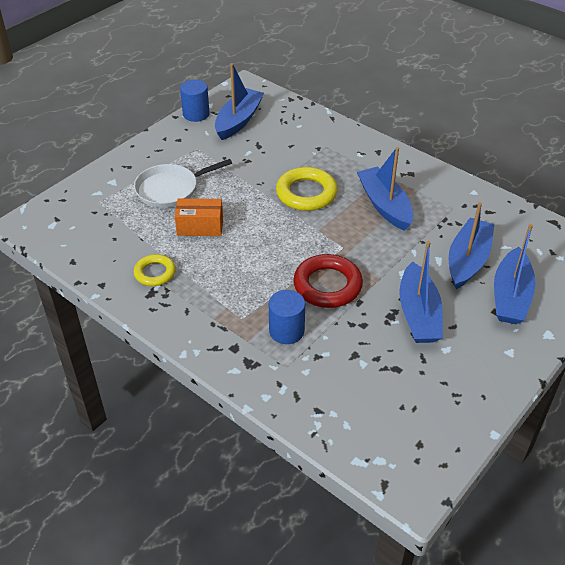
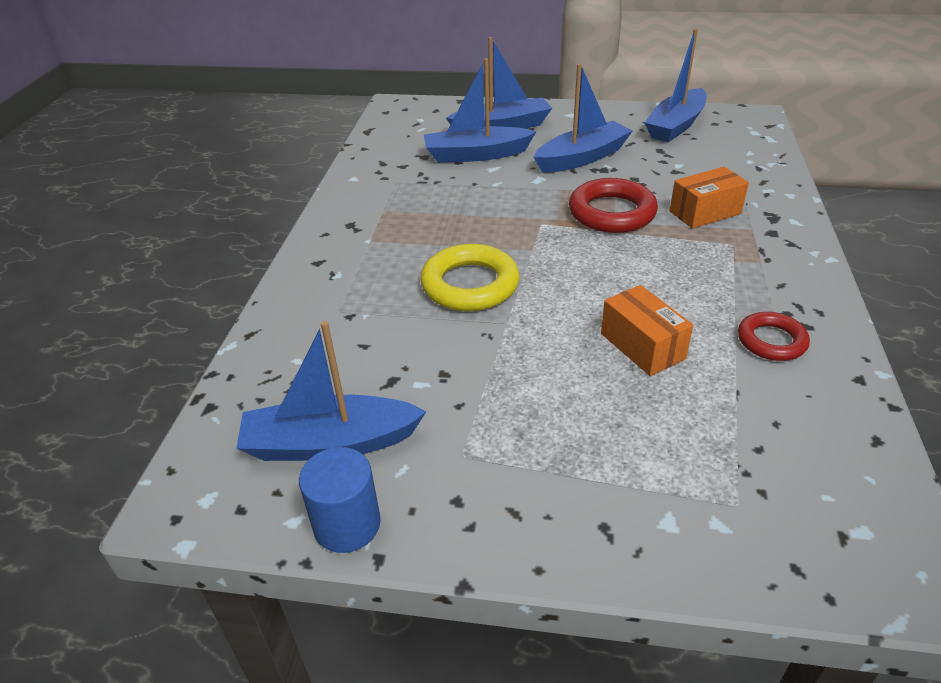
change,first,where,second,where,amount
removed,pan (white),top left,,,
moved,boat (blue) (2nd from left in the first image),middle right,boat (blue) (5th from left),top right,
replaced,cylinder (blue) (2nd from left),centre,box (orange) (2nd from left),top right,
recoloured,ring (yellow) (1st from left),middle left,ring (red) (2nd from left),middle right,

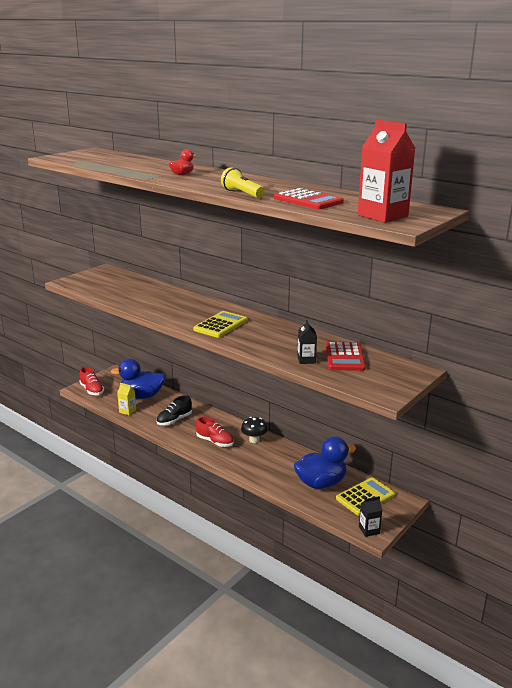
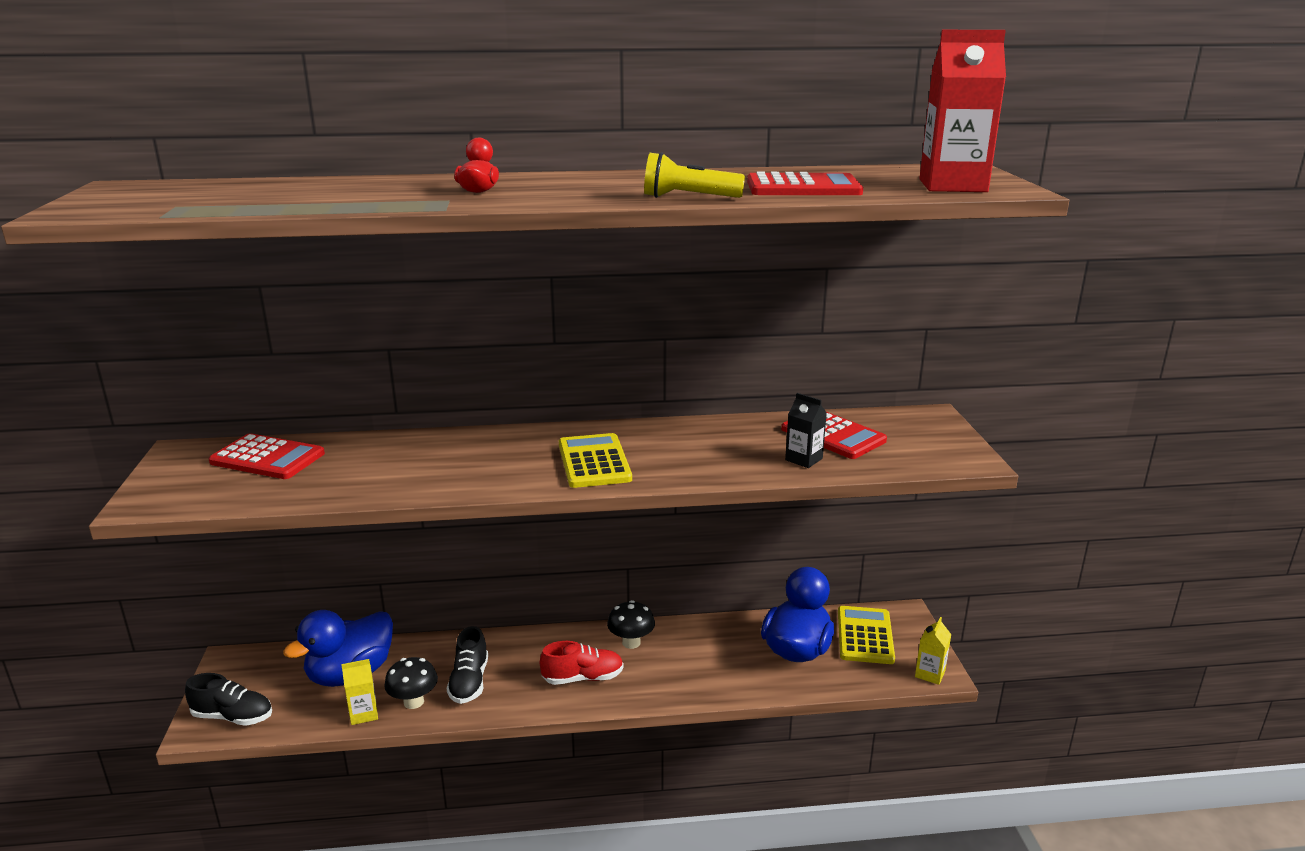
change,first,where,second,where,amount
added,,,calculator (red) (1st from left),middle left,
added,,,mushroom (black) (1st from left),bottom left,
recoloured,shoe (red) (1st from left),middle left,shoe (black) (1st from left),bottom left,
recoloured,carton (black) (2nd from left),bottom right,carton (yellow) (2nd from left),bottom right,

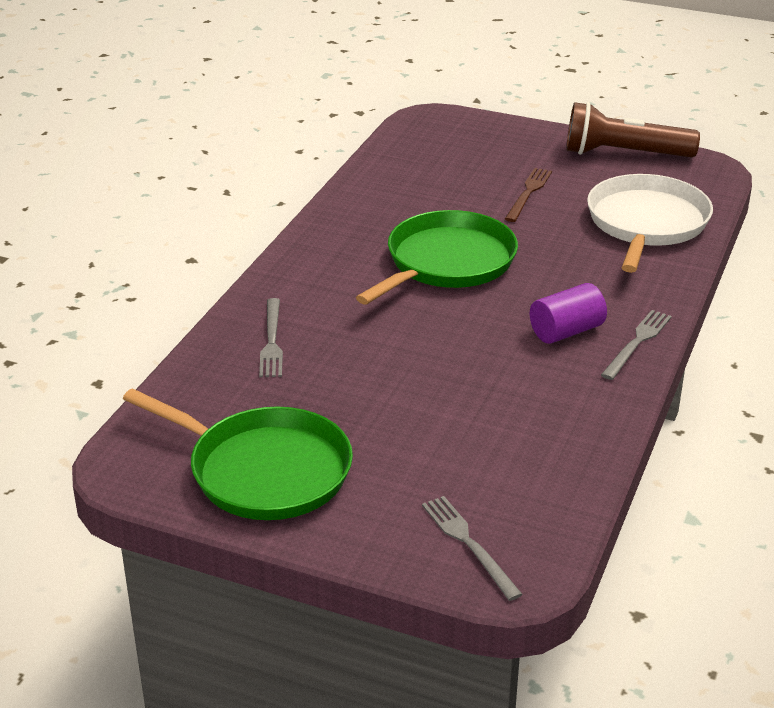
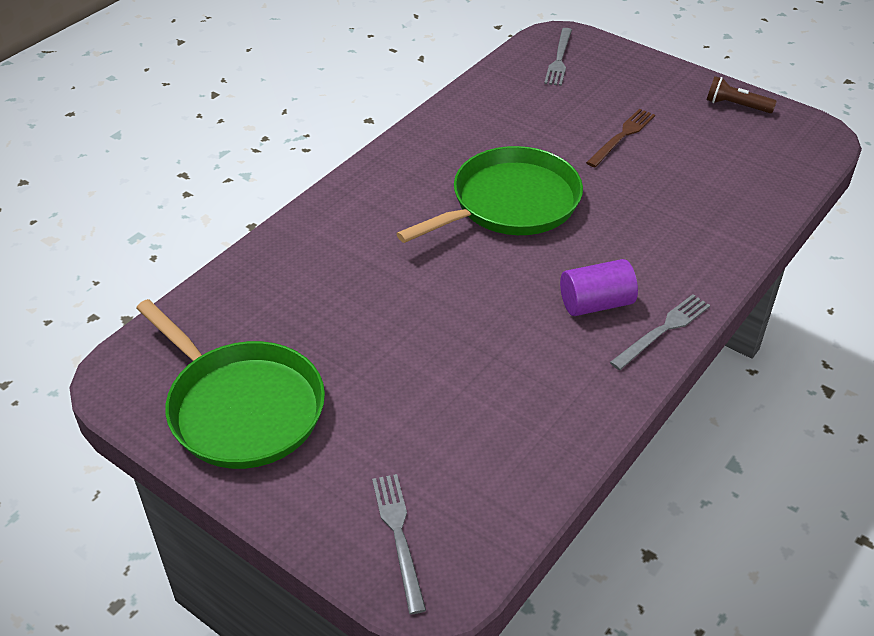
change,first,where,second,where,amount
removed,pan (white),top right,,,
moved,fork (grey) (1st from left in the first image),centre,fork (grey) (2nd from left),top centre,
resized,flashlight (brown),top right,,top right,x0.51

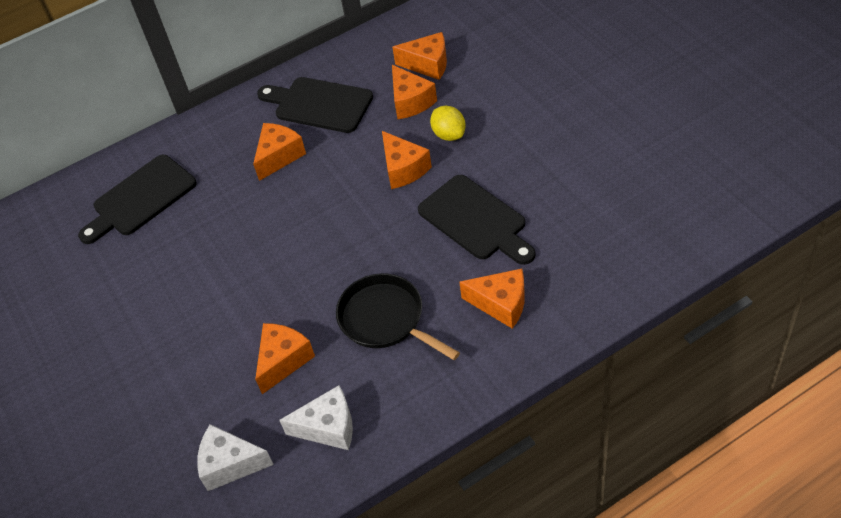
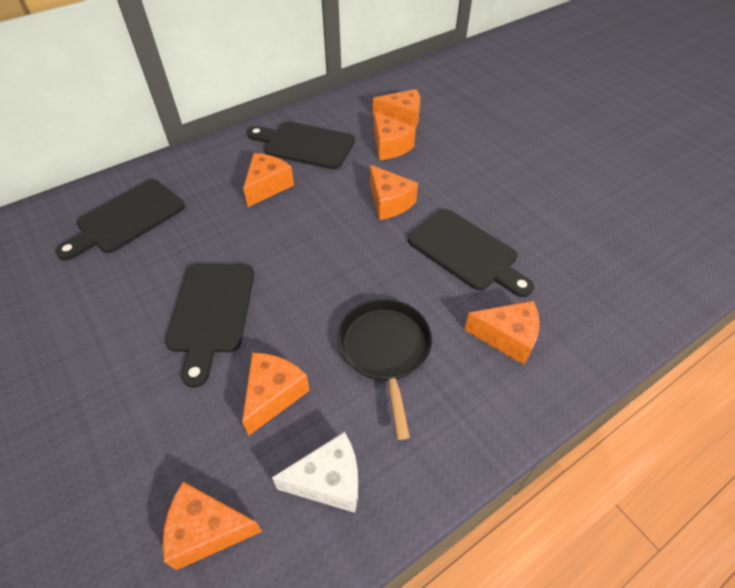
change,first,where,second,where,amount
removed,lemon (yellow),top centre,,,
added,,,cutting board (black) (2nd from left),middle left,
recoloured,cheese (white) (1st from left),bottom left,cheese (orange) (1st from left),bottom left,
turned,pan (black),centre,,centre,45 degrees clockwise

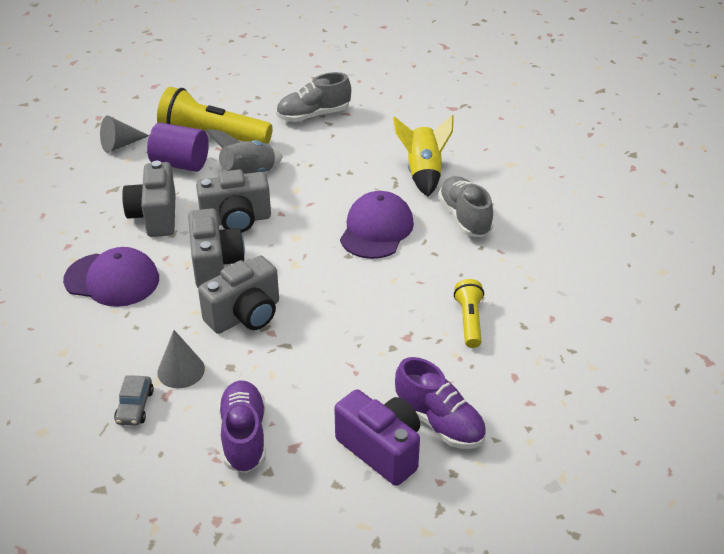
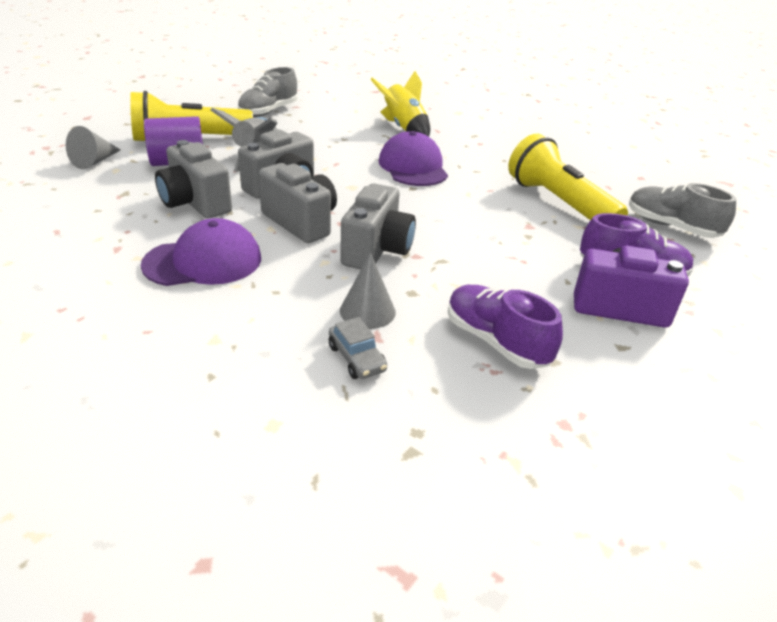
change,first,where,second,where,amount
moved,shoe (grey) (2nd from left),centre,,middle right,
resized,flashlight (yellow) (2nd from left),centre,,top right,x1.89

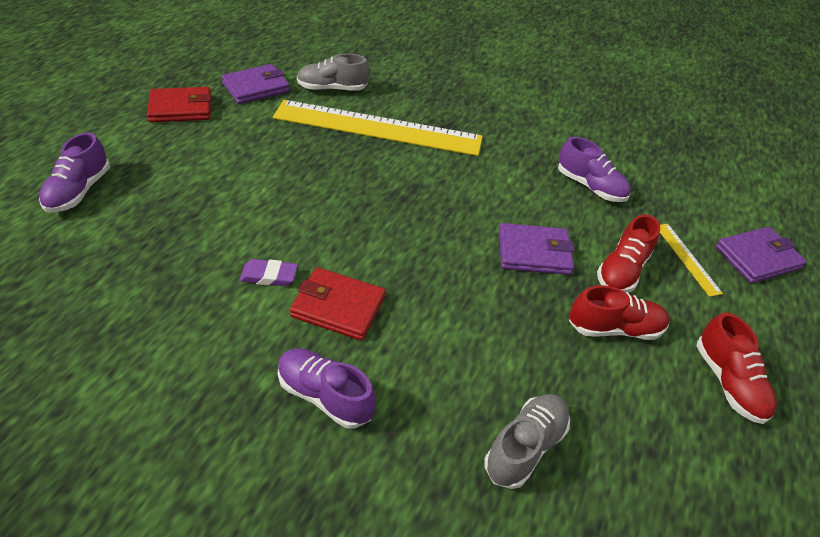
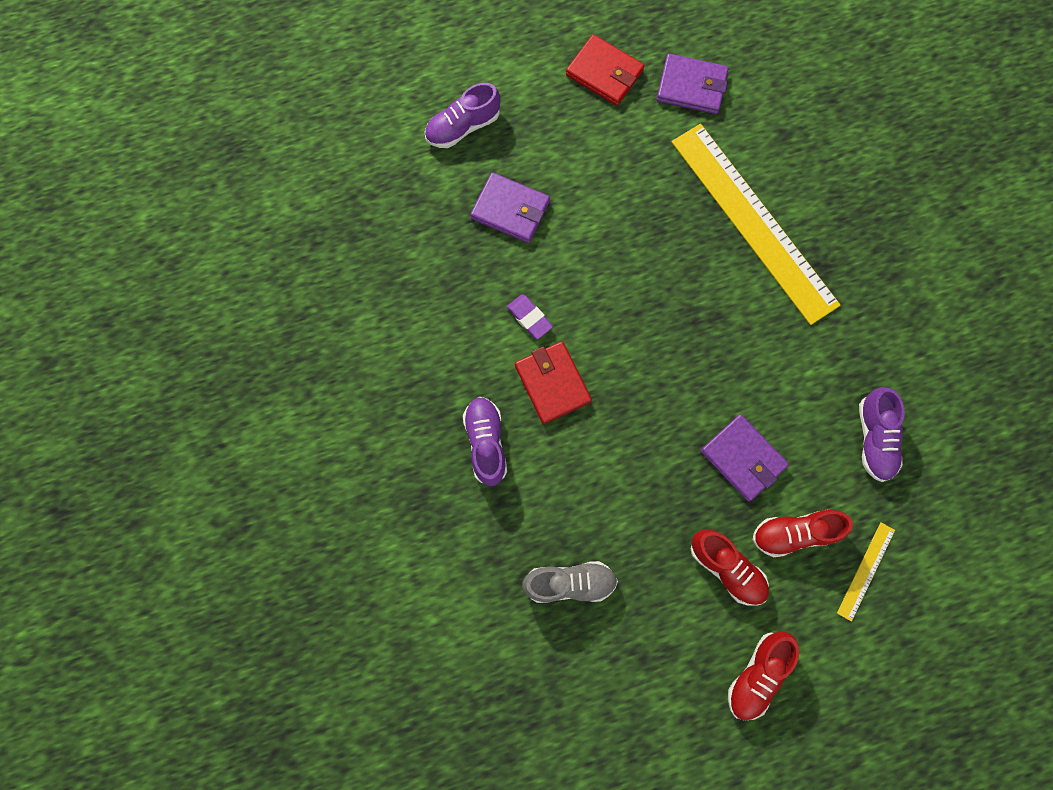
change,first,where,second,where,amount
removed,shoe (grey) (1st from left),top centre,,,
moved,wallet (purple) (3rd from left in the first image),middle right,wallet (purple) (1st from left),top centre,

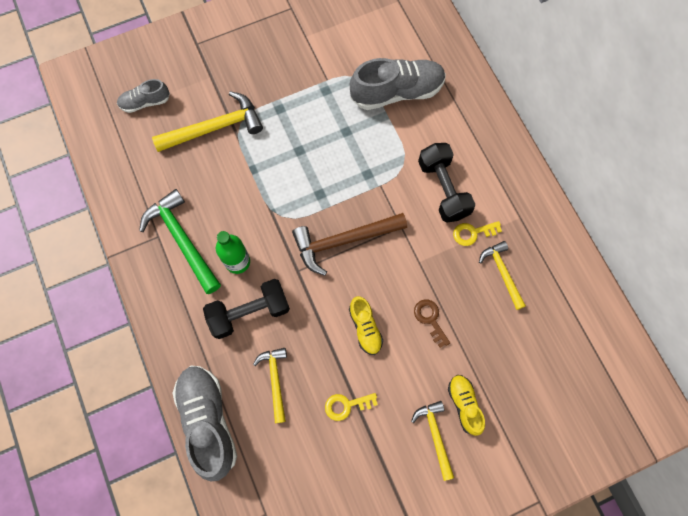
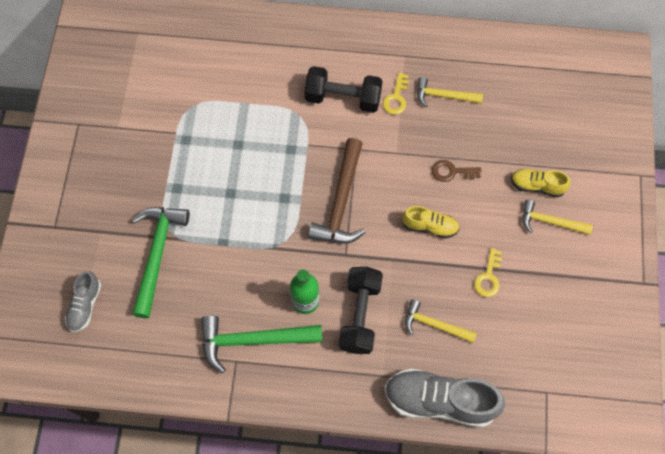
change,first,where,second,where,amount
removed,shoe (grey) (3rd from left),top centre,,,
recoloured,hammer (yellow) (1st from left),top left,hammer (green) (1st from left),middle left,

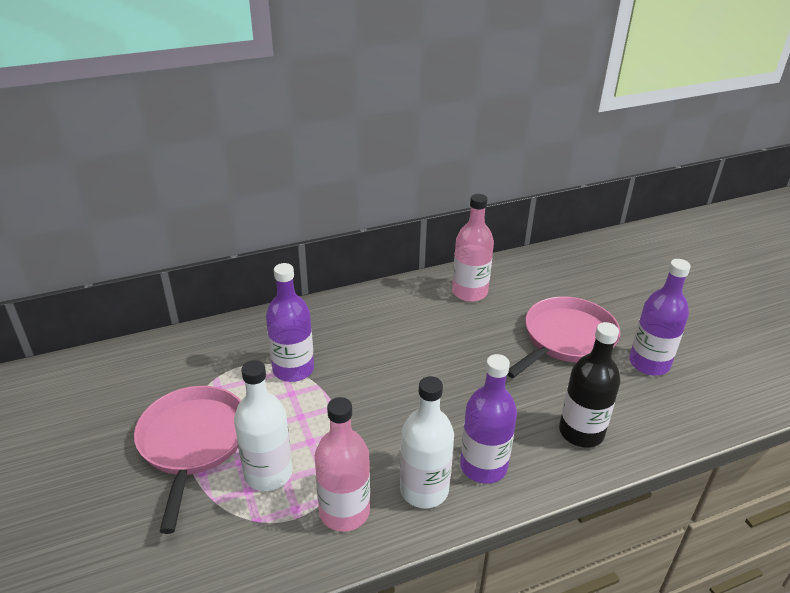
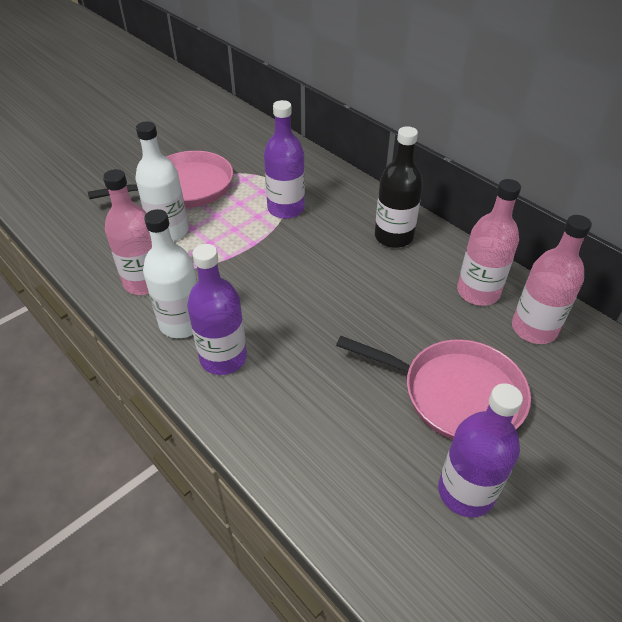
change,first,where,second,where,amount
added,,,bottle (pink) (3rd from left),middle right,
moved,bottle (black),middle right,,top centre,

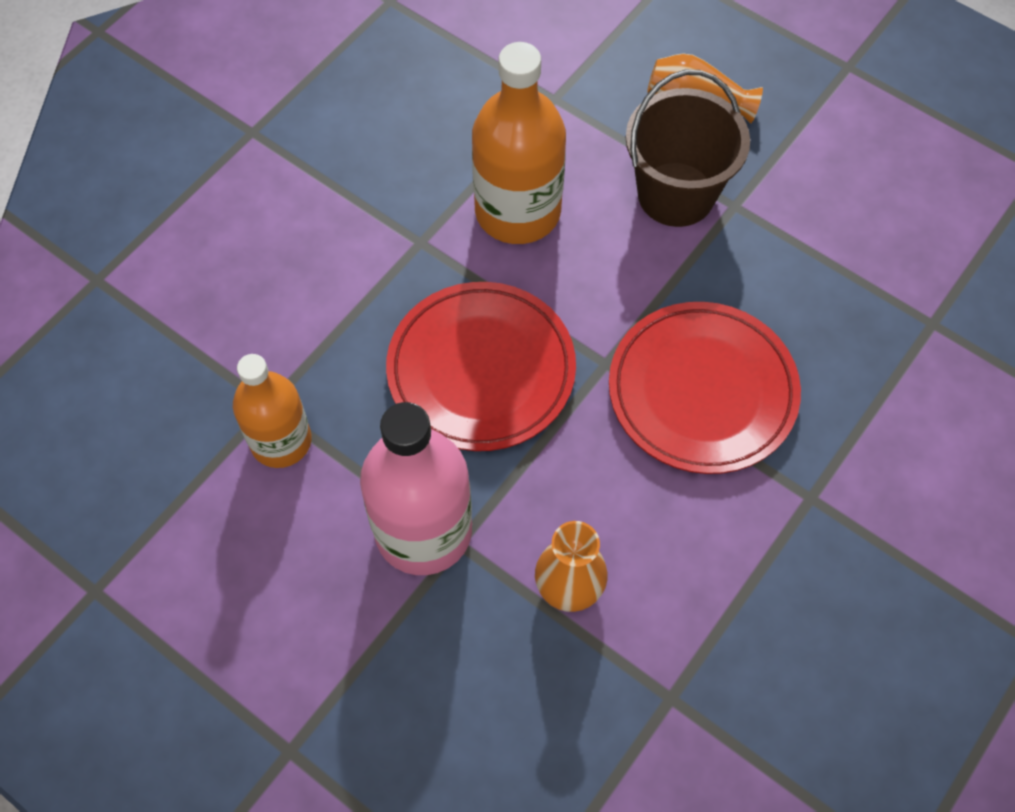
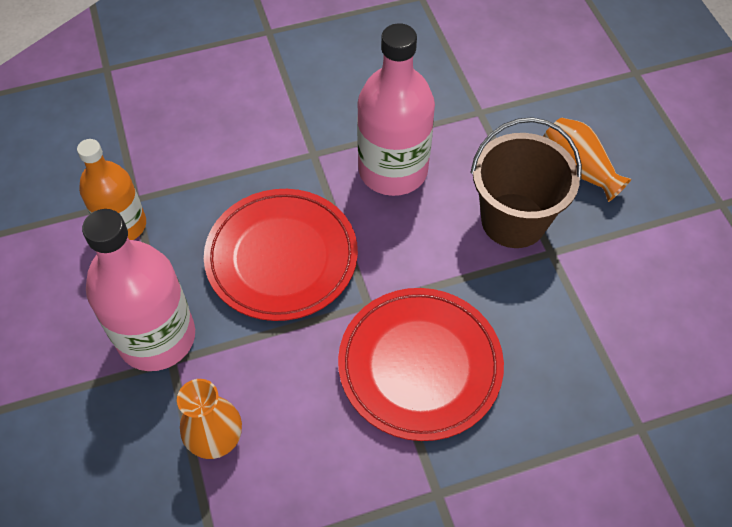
change,first,where,second,where,amount
recoloured,bottle (orange) (2nd from left),top centre,bottle (pink) (2nd from left),top centre,

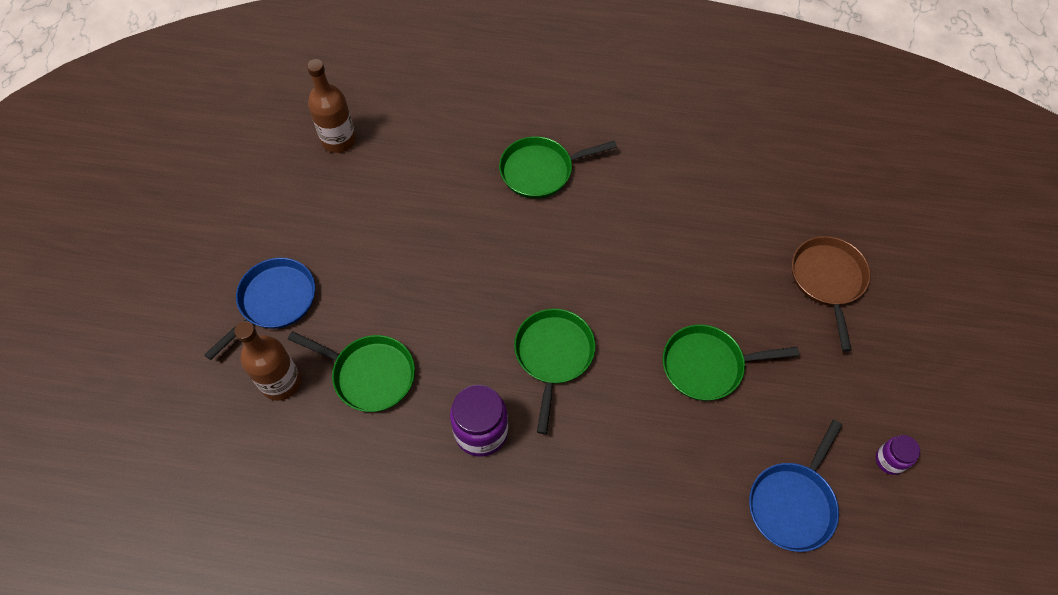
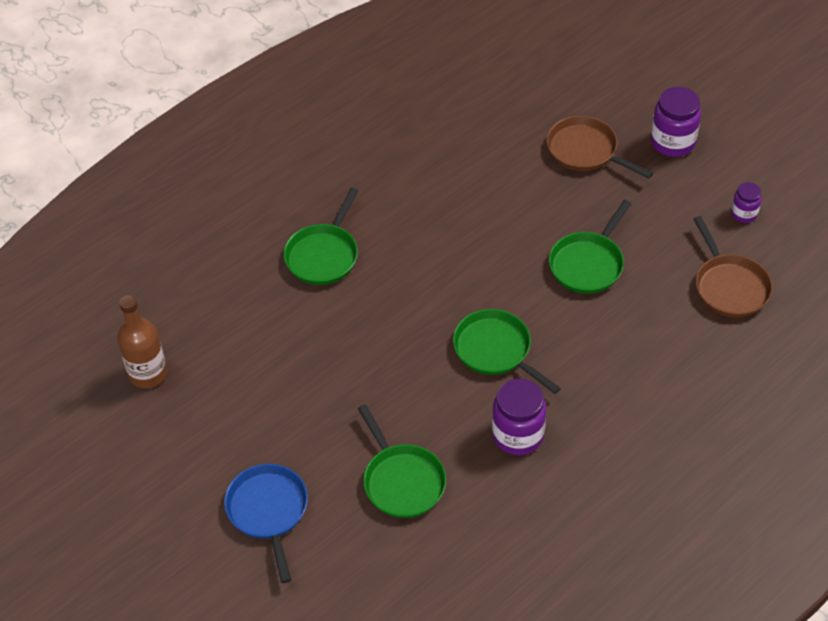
change,first,where,second,where,amount
removed,bottle (brown) (1st from left),middle left,,,
added,,,jar (purple) (2nd from left),top right,
recoloured,pan (blue) (2nd from left),bottom right,pan (brown) (2nd from left),middle right,
turned,pan (green) (1st from left in the first image),middle left,pan (green) (2nd from left),bottom centre,90 degrees clockwise

